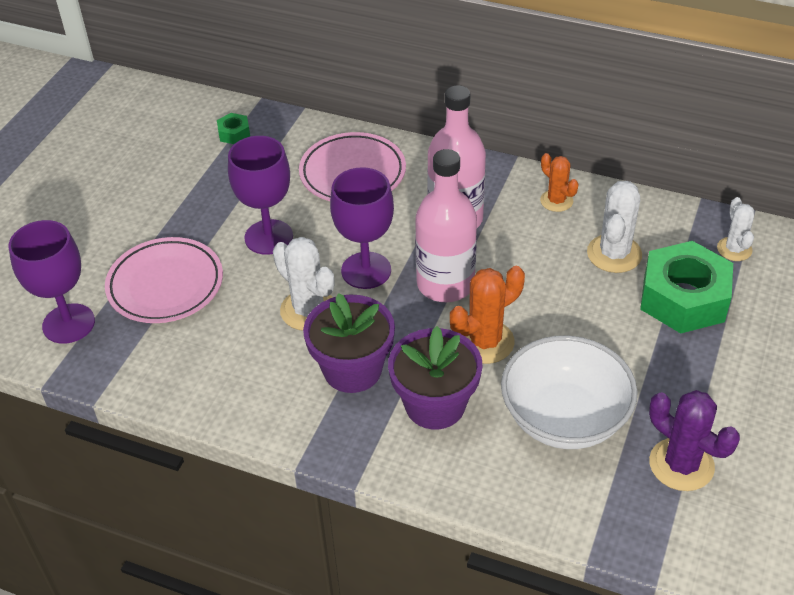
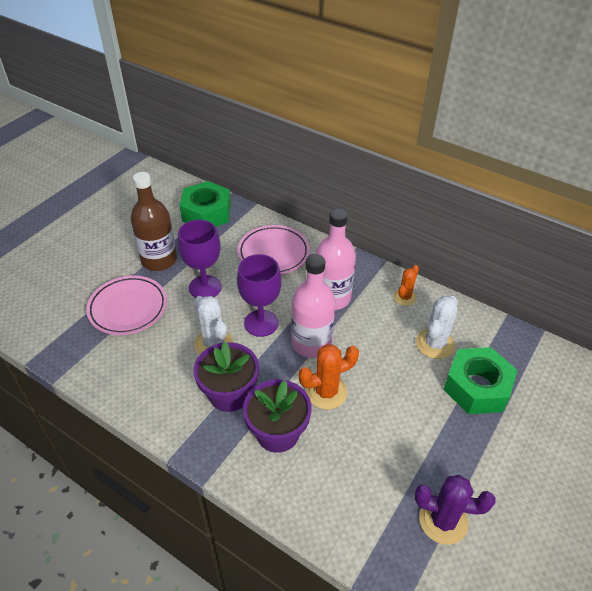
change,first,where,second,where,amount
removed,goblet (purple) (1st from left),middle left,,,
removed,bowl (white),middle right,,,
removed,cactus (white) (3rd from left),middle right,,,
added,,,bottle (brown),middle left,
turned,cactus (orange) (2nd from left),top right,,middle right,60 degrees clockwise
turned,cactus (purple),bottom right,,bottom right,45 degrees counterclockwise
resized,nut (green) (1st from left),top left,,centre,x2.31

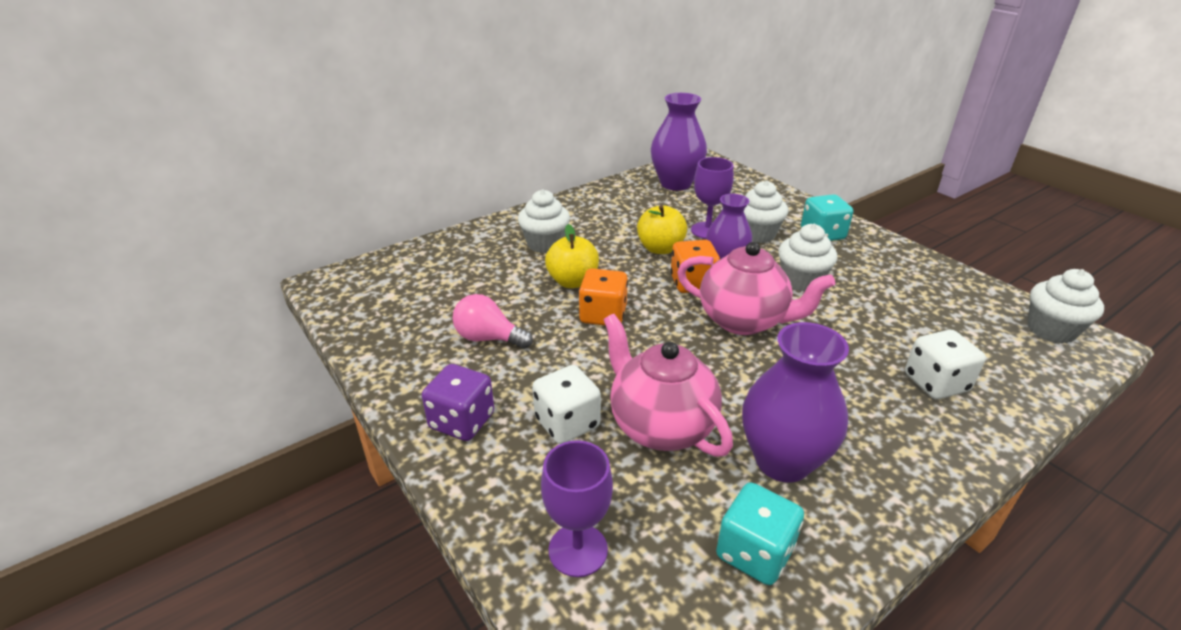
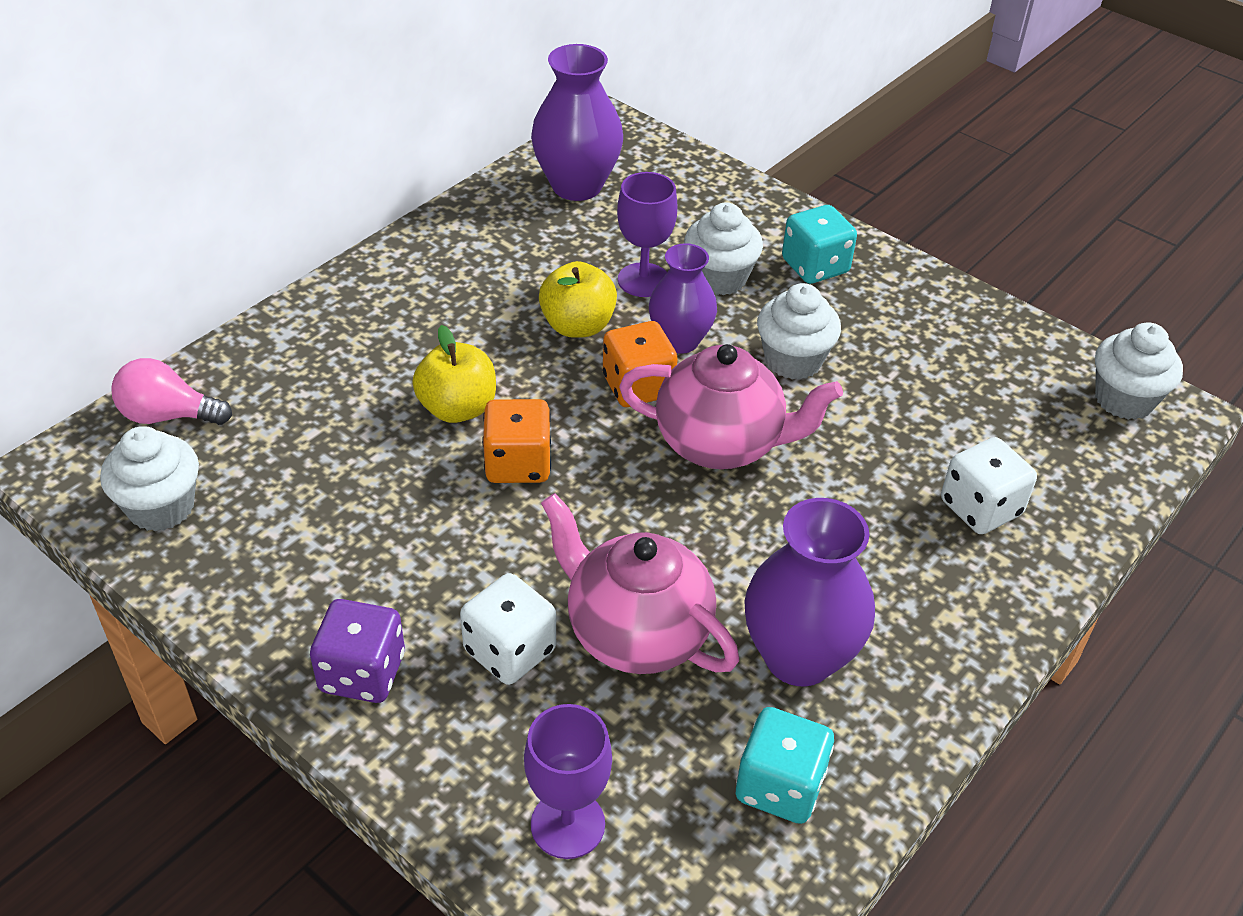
change,first,where,second,where,amount
moved,light bulb (pink),centre,,middle left,
moved,cupcake (white) (1st from left),centre,,middle left,

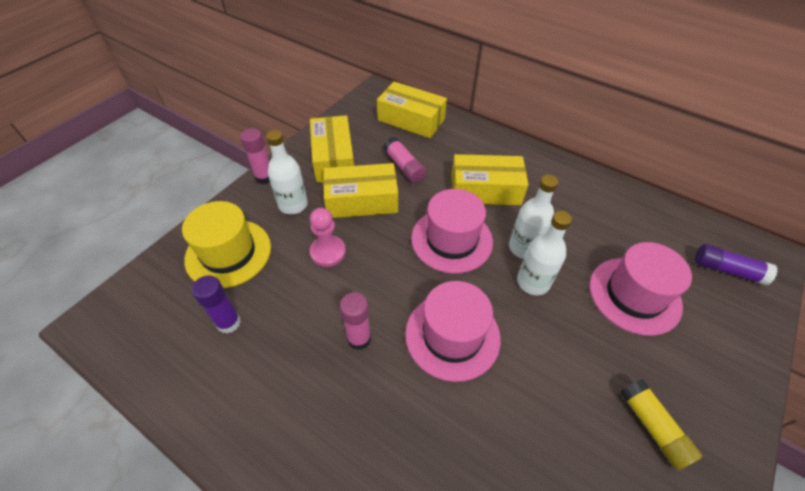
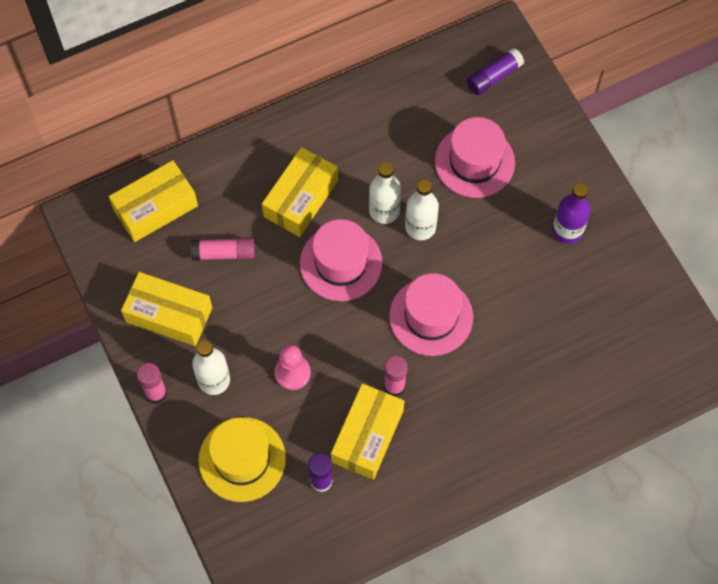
change,first,where,second,where,amount
moved,box (yellow) (2nd from left in the first image),centre,box (yellow) (4th from left),bottom centre,
replaced,glue stick (yellow),bottom right,bottle (purple),middle right,

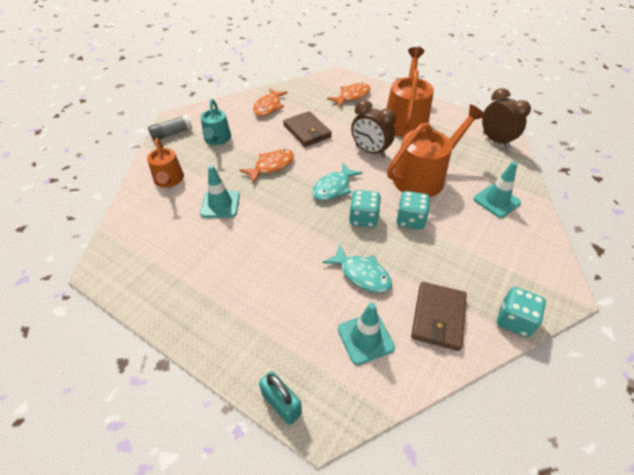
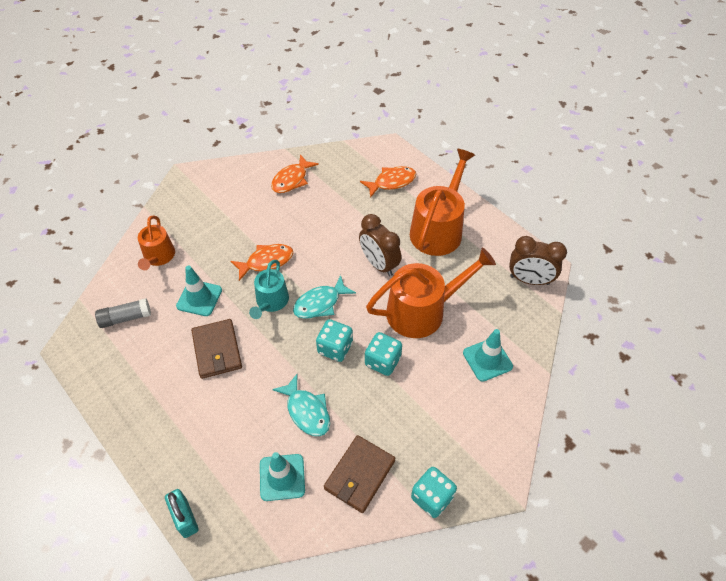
change,first,where,second,where,amount
moved,glue stick (grey),top left,,middle left,
moved,watering can (turquoise),top centre,,centre,
moved,wallet (brown) (1st from left),top centre,,middle left,
turned,clock (brown) (2nd from left),top right,,middle right,120 degrees clockwise

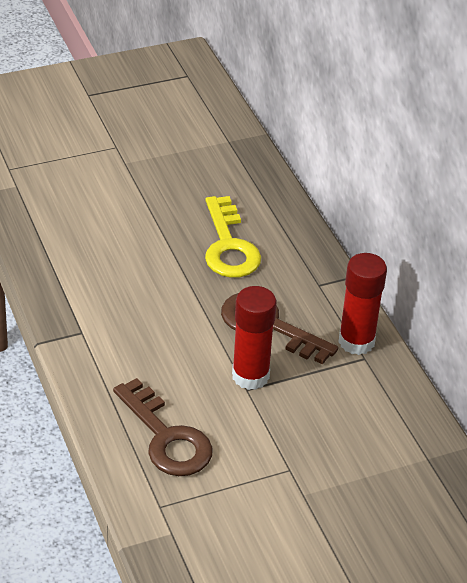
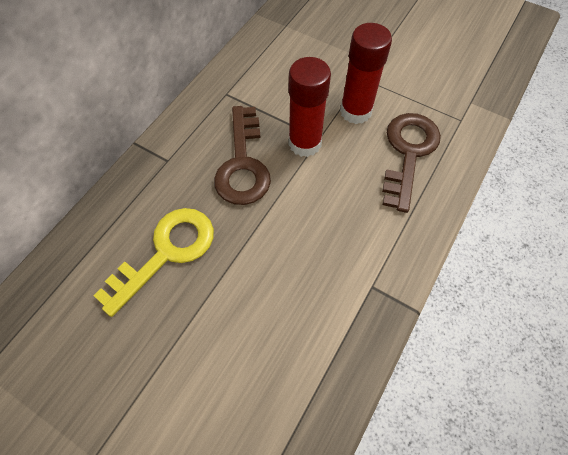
change,first,where,second,where,amount
moved,glue stick (red) (2nd from left),middle right,,top centre,

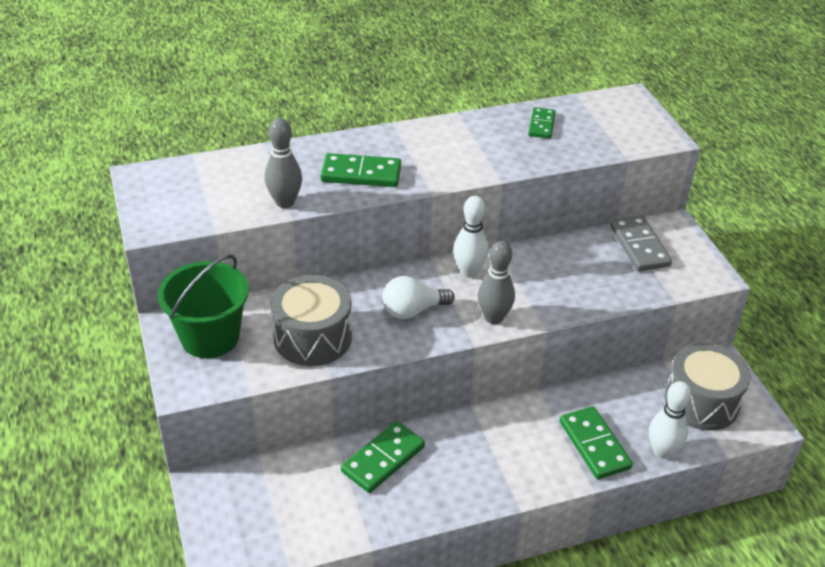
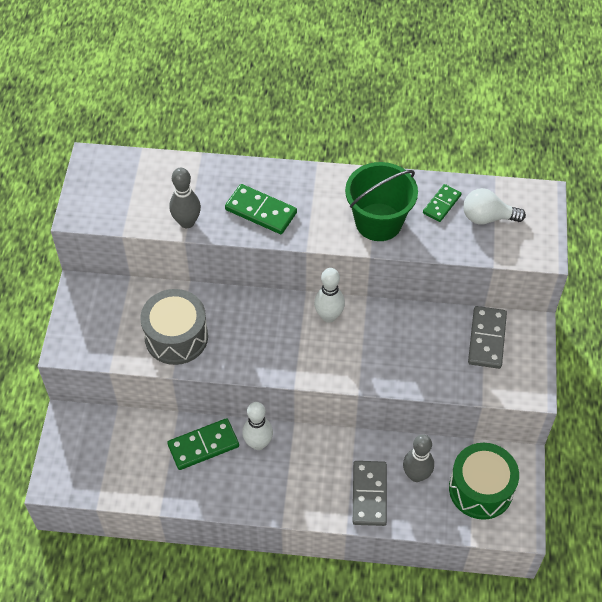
change,first,where,second,where,amount
moved,bucket (green),middle left,,centre,
moved,light bulb (white),centre,,middle right,
moved,bowling pin (grey) (2nd from left),centre,,bottom right,
moved,bowling pin (white) (2nd from left in the first image),bottom right,bowling pin (white) (1st from left),bottom centre,
recoloured,domino (green) (4th from left),bottom right,domino (grey) (1st from left),bottom centre,
recoloured,drum (grey) (2nd from left),bottom right,drum (green),bottom right,

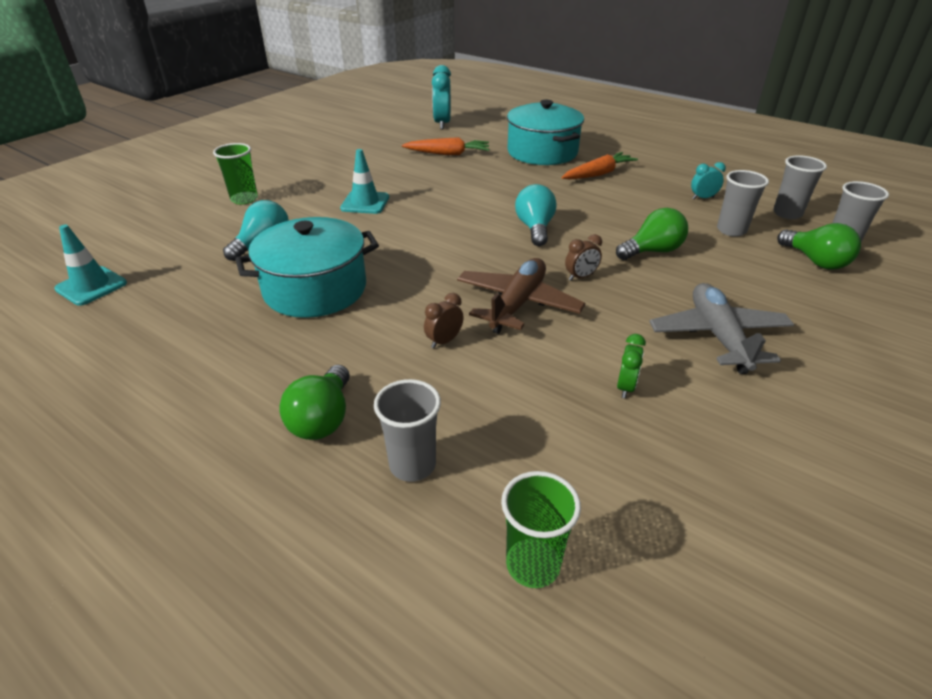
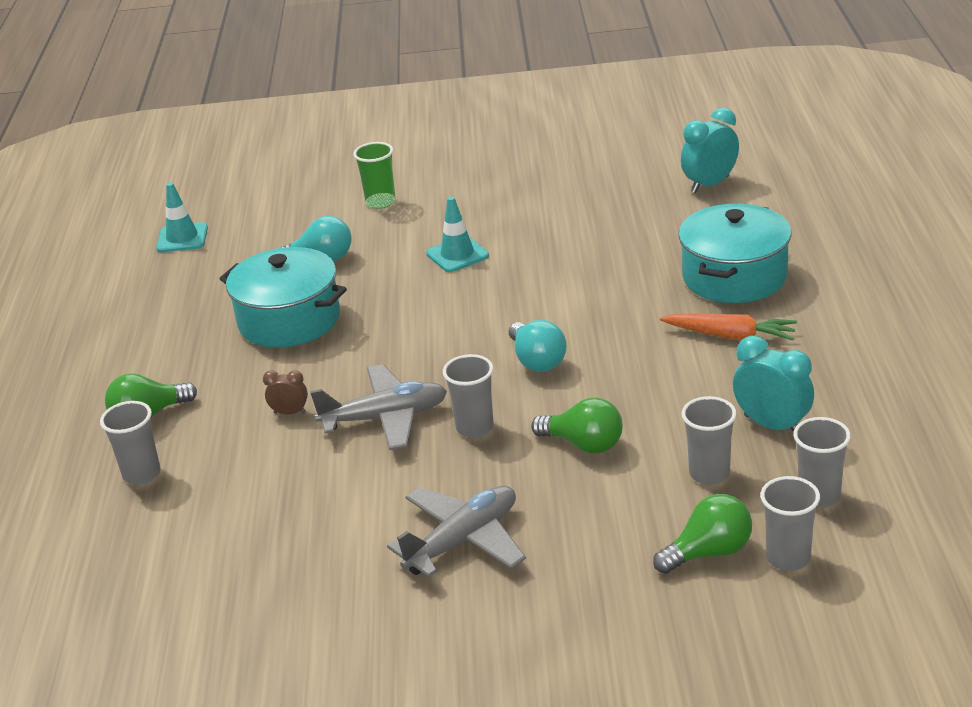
change,first,where,second,where,amount
removed,carrot (orange) (1st from left),top centre,,,
removed,cup (green) (2nd from left),bottom centre,,,
removed,clock (green),middle right,,,
replaced,clock (brown) (2nd from left),centre,cup (grey) (2nd from left),centre,
recoloured,plane (brown),centre,plane (grey) (1st from left),centre,
turned,light bulb (turquoise) (2nd from left),top centre,,centre,105 degrees clockwise
turned,light bulb (green) (3rd from left),middle right,,bottom right,135 degrees counterclockwise
resized,clock (turquoise) (2nd from left),top right,,middle right,x1.82

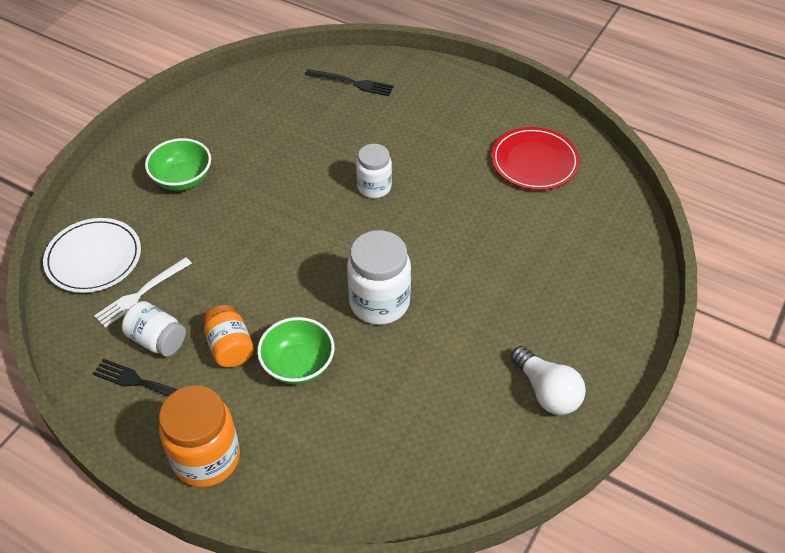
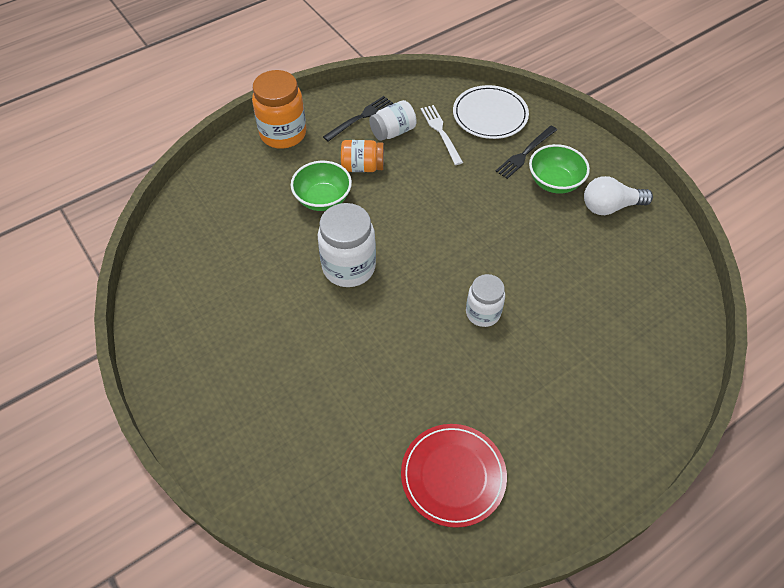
change,first,where,second,where,amount
moved,fork (black) (2nd from left),top centre,,top right,
moved,light bulb (white),bottom right,,top right,

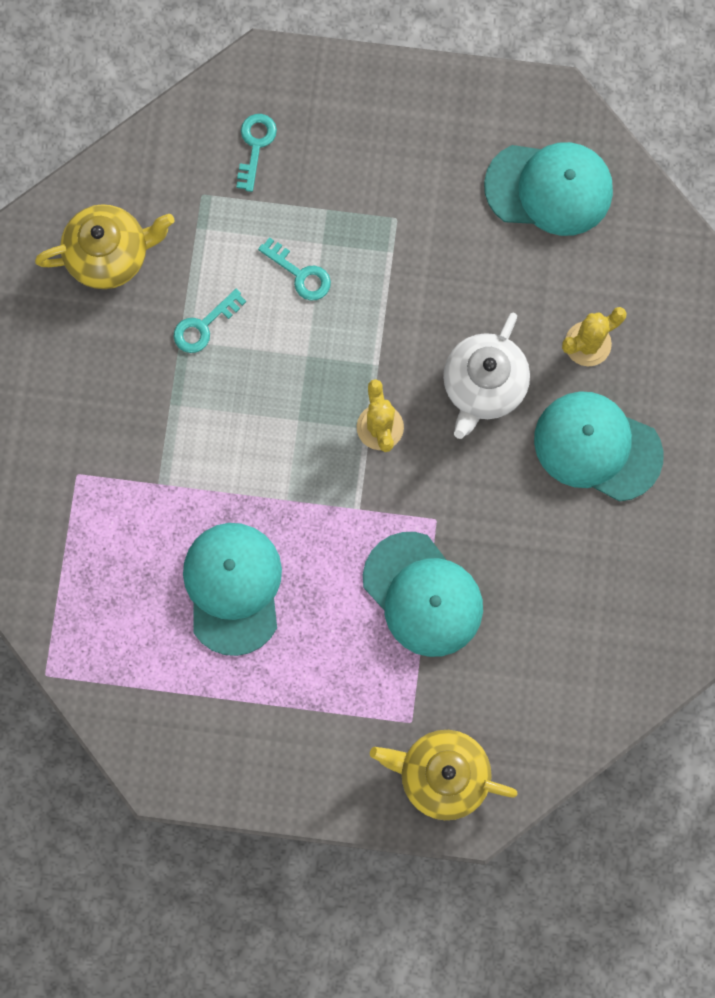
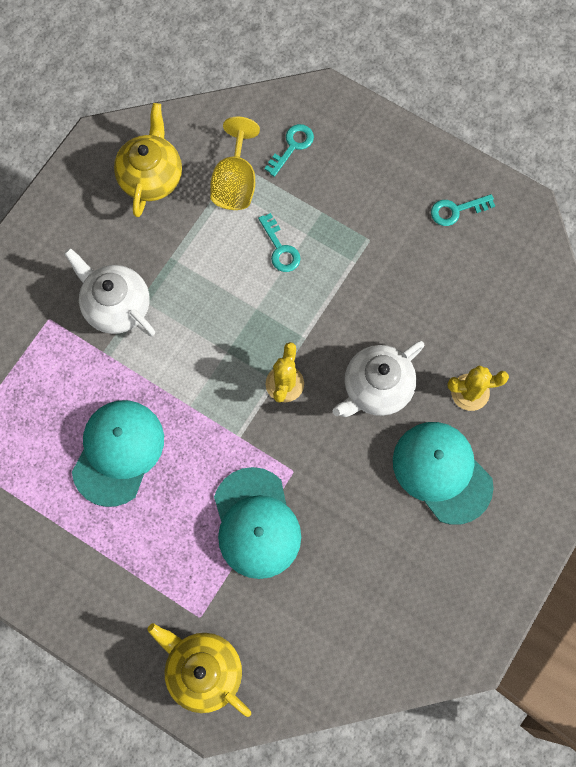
change,first,where,second,where,amount
removed,cap (turquoise) (3rd from left),top right,,,
added,,,teapot (white) (1st from left),middle left,
added,,,goblet (yellow),top centre,
moved,key (turquoise) (1st from left in the first image),top left,key (turquoise) (3rd from left),top right,
turned,teapot (yellow) (1st from left),top left,,top left,90 degrees counterclockwise

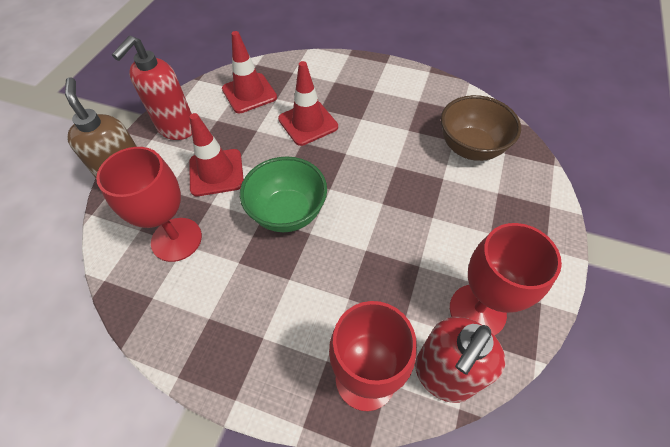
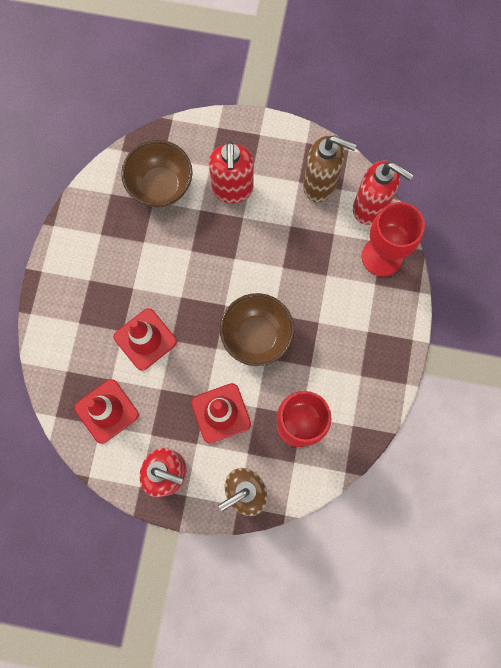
change,first,where,second,where,amount
added,,,soap dispenser (red) (2nd from left),top centre,
replaced,goblet (red) (3rd from left),middle right,soap dispenser (brown) (2nd from left),top centre,
recoloured,bowl (green),centre,bowl (brown) (2nd from left),centre,

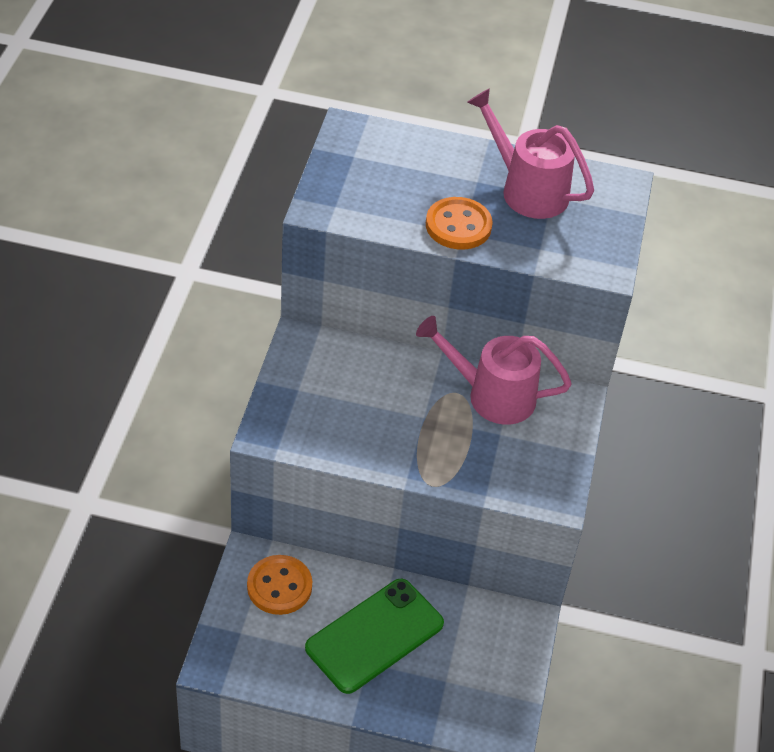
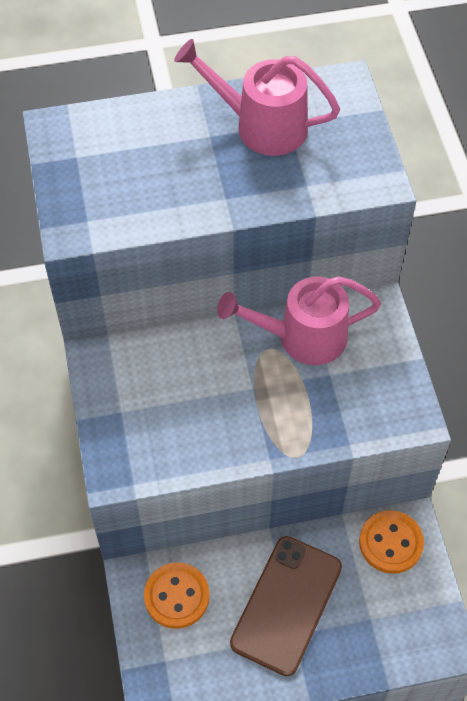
change,first,where,second,where,amount
moved,button (orange) (2nd from left),top centre,,bottom right,
recoloured,phone (green),bottom centre,phone (brown),bottom centre,

